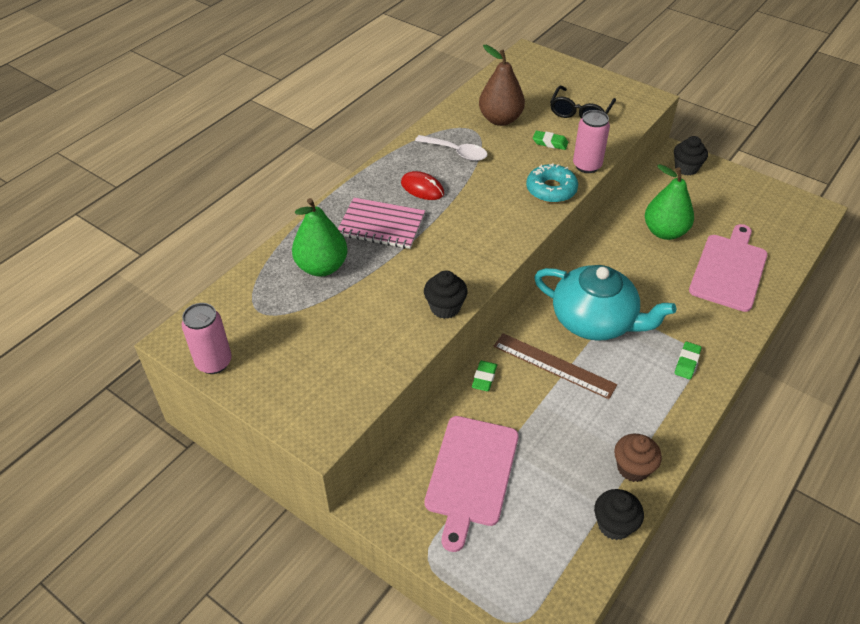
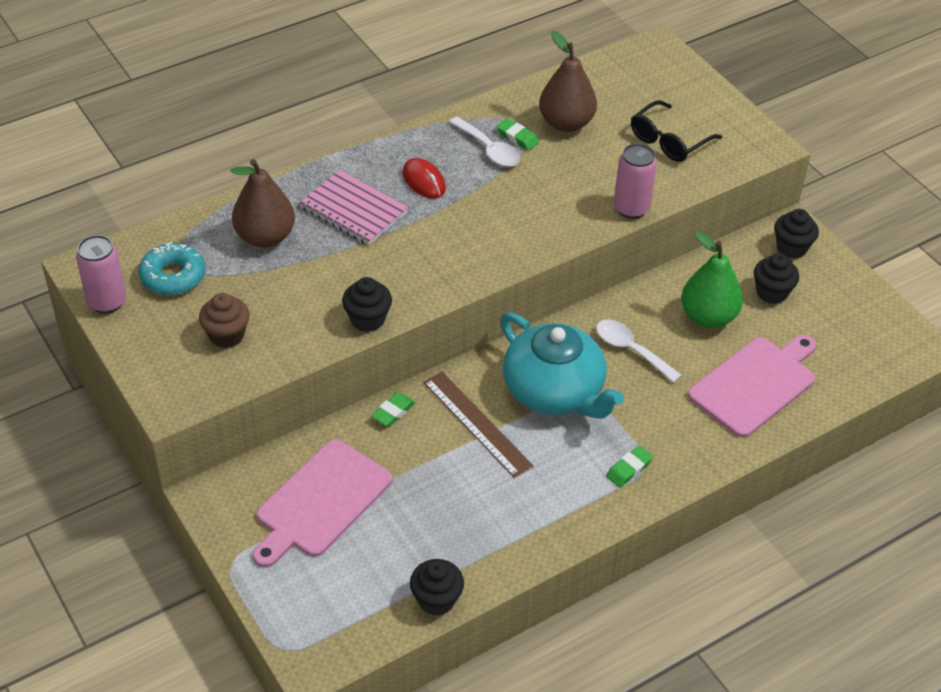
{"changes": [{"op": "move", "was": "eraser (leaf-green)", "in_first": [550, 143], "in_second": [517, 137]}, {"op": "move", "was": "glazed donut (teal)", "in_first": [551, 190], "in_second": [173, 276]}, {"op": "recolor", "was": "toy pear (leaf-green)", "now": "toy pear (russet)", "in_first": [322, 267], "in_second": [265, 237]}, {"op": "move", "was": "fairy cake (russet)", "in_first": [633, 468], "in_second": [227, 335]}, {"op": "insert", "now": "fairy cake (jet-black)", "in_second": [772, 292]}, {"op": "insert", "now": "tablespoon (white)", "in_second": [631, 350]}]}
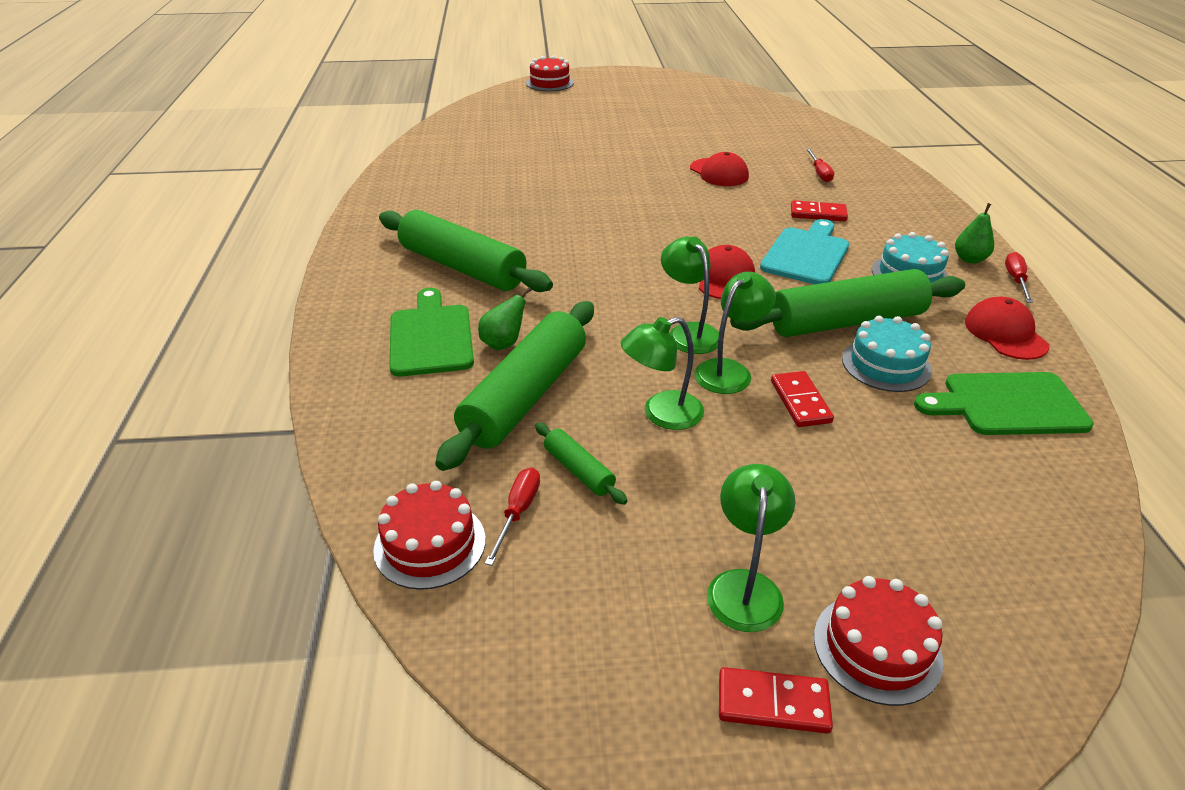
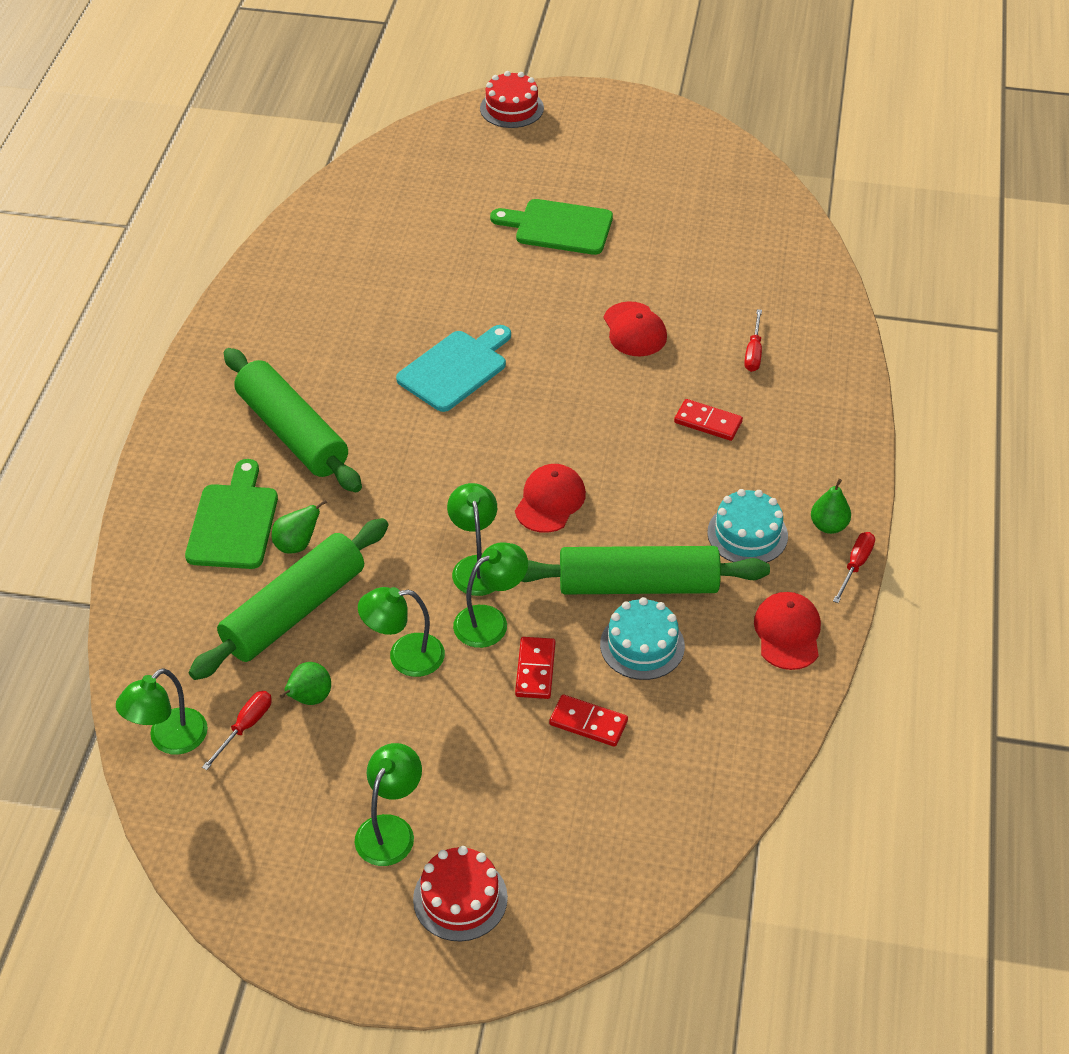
{"changes": [{"op": "move", "was": "cutting board (teal)", "in_first": [806, 254], "in_second": [455, 369]}, {"op": "move", "was": "cutting board (leaf-green)", "in_first": [1008, 404], "in_second": [559, 227]}, {"op": "replace", "was": "rolling pin (leaf-green)", "now": "toy pear (leaf-green)", "in_first": [579, 470], "in_second": [309, 698]}, {"op": "replace", "was": "layer cake (crimson)", "now": "desk lamp (leaf-green)", "in_first": [430, 544], "in_second": [169, 740]}, {"op": "move", "was": "domino tile (crimson)", "in_first": [773, 703], "in_second": [588, 722]}]}
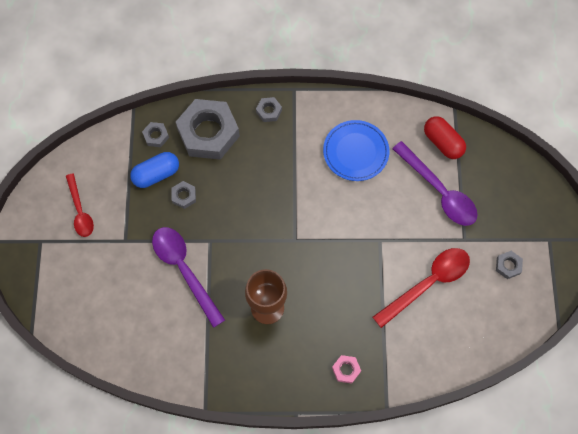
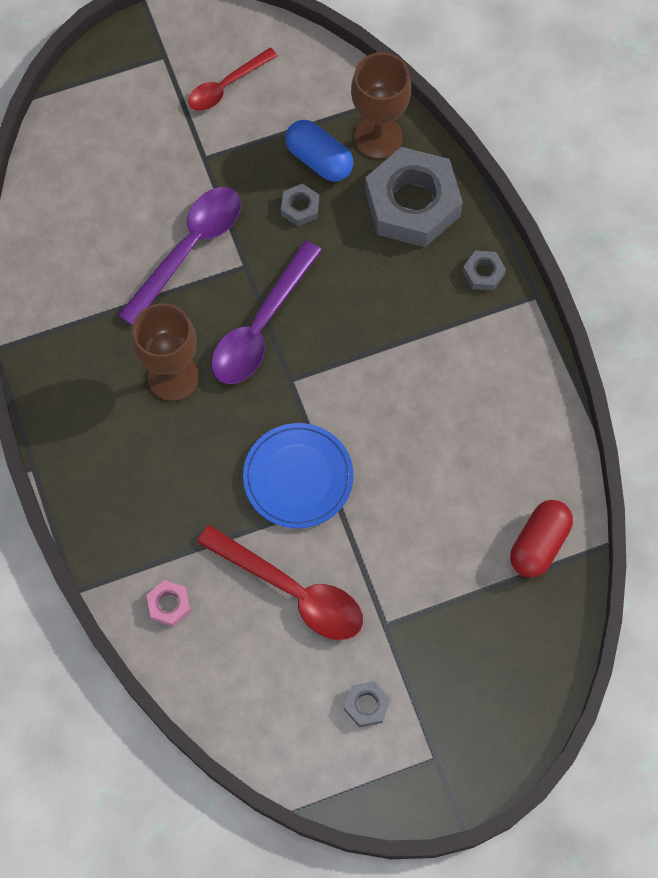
{"changes": [{"op": "move", "was": "plate (blue)", "in_first": [355, 152], "in_second": [298, 477]}, {"op": "replace", "was": "hexagon nut (gray)", "now": "goblet (russet)", "in_first": [156, 136], "in_second": [378, 137]}, {"op": "move", "was": "tablespoon (violet)", "in_first": [439, 191], "in_second": [261, 326]}, {"op": "move", "was": "hexagon nut (pink)", "in_first": [346, 370], "in_second": [169, 605]}]}
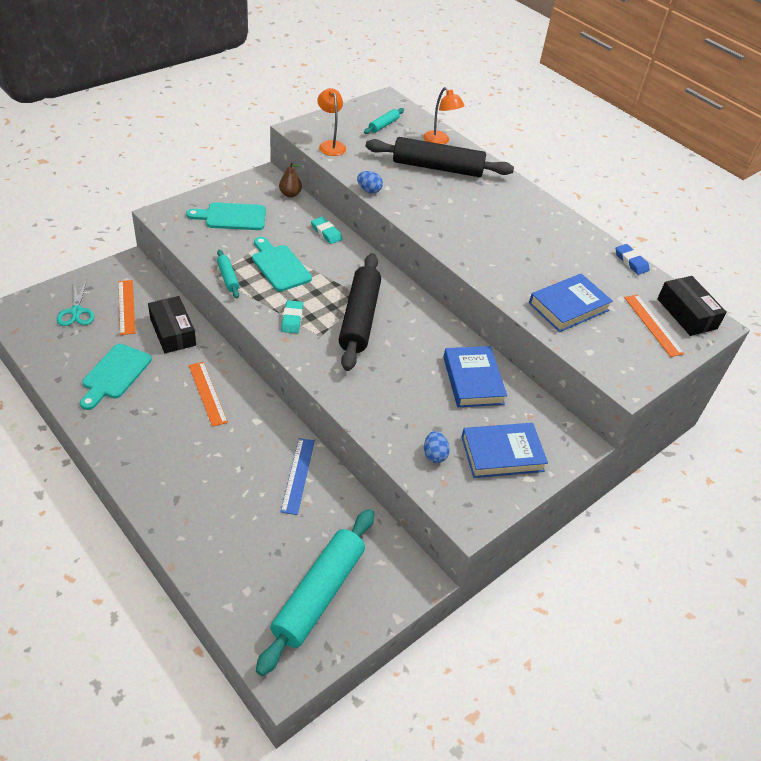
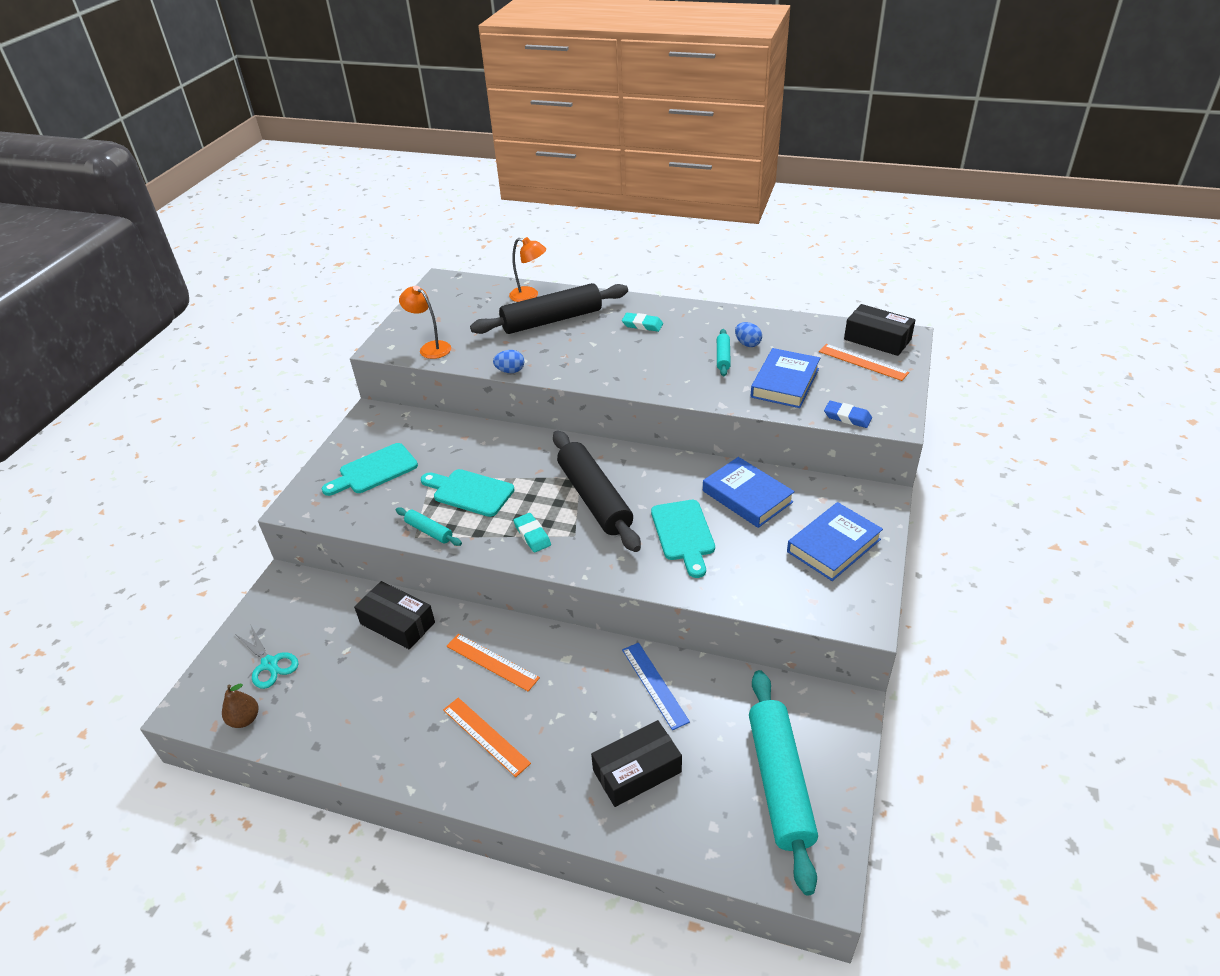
{"changes": [{"op": "move", "was": "rolling pin (teal)", "in_first": [383, 125], "in_second": [723, 357]}, {"op": "move", "was": "toy pear (russet)", "in_first": [290, 194], "in_second": [245, 719]}, {"op": "move", "was": "eraser (teal)", "in_first": [326, 232], "in_second": [642, 325]}, {"op": "move", "was": "eraser (blue)", "in_first": [631, 261], "in_second": [847, 417]}, {"op": "move", "was": "straightedge (bright orange)", "in_first": [126, 307], "in_second": [486, 736]}, {"op": "move", "was": "cutting board (teal)", "in_first": [114, 374], "in_second": [683, 534]}, {"op": "move", "was": "egg shape (blue)", "in_first": [434, 455], "in_second": [747, 344]}, {"op": "insert", "now": "parcel (jet-black)", "in_second": [637, 771]}]}
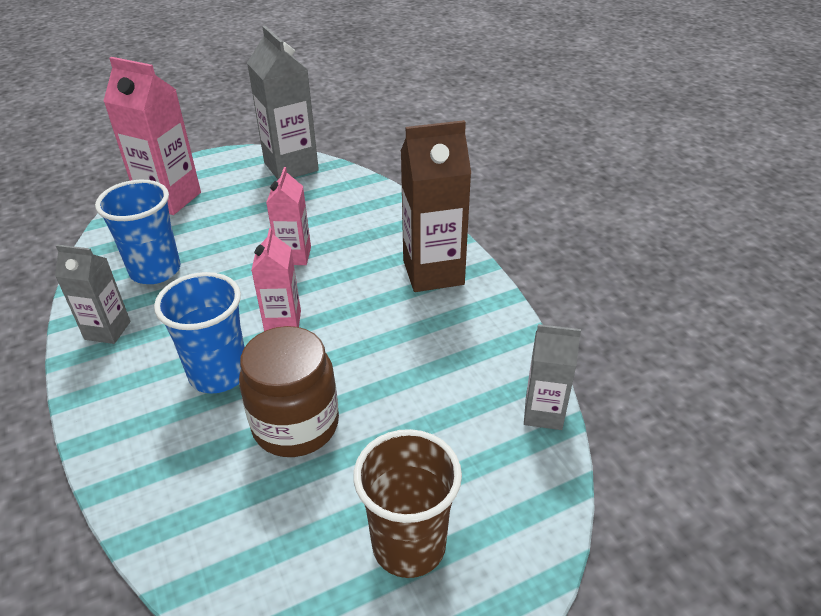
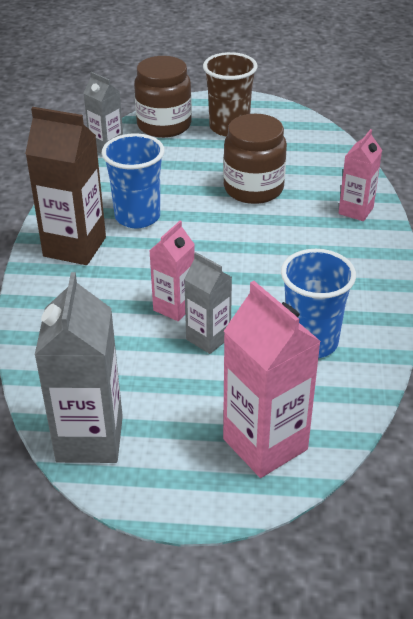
{"changes": [{"op": "move", "was": "juice carton (pink)", "in_first": [283, 322], "in_second": [356, 210]}, {"op": "move", "was": "juice carton (gray)", "in_first": [107, 330], "in_second": [208, 338]}, {"op": "move", "was": "tumbler (blue)", "in_first": [219, 374], "in_second": [137, 217]}, {"op": "insert", "now": "jar (russet)", "in_second": [164, 125]}]}
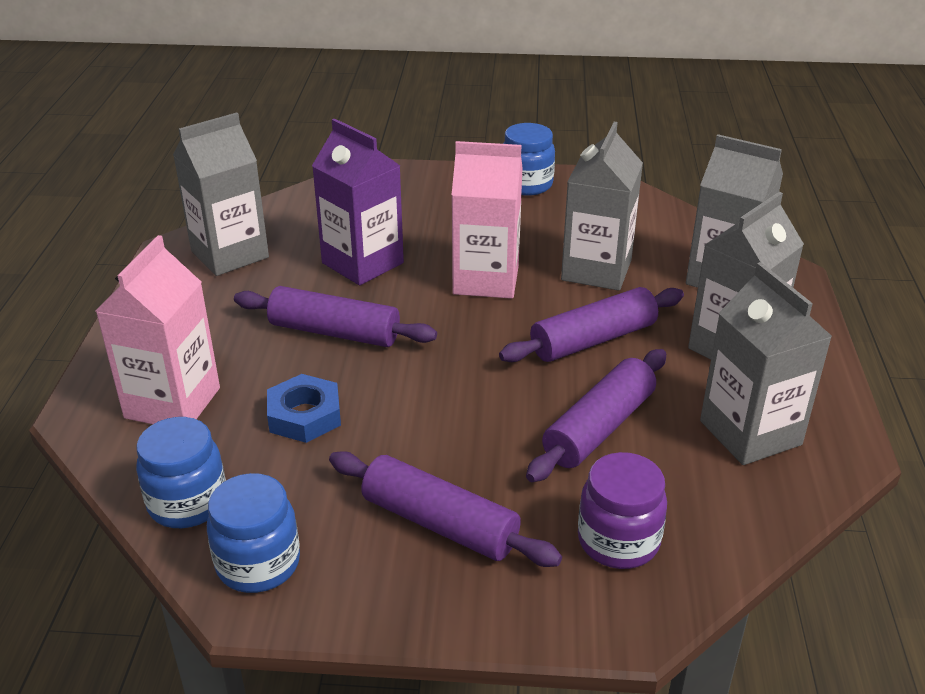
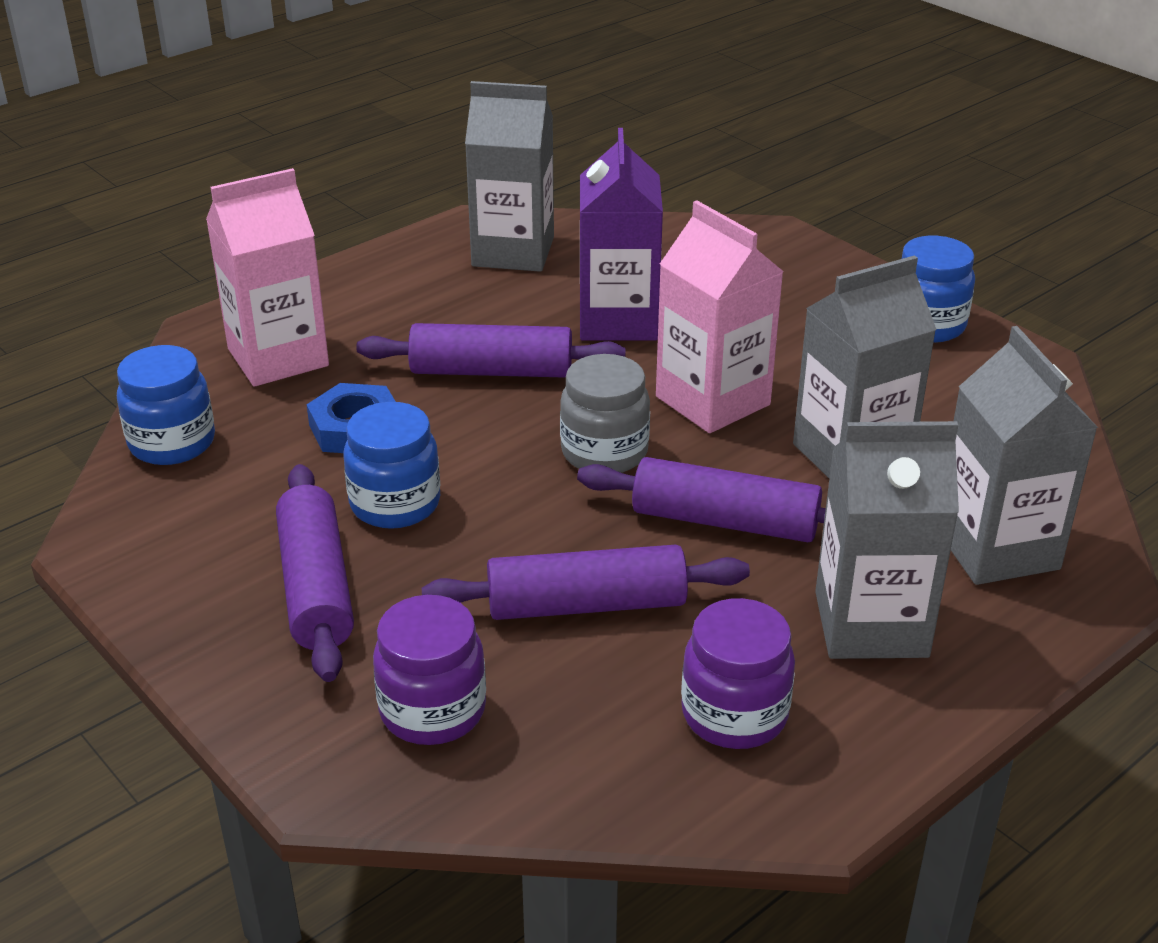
{"changes": [{"op": "replace", "was": "juice carton (gray)", "now": "jar (violet)", "in_first": [750, 433], "in_second": [734, 714]}, {"op": "rotate", "was": "rolling pin (violet)", "in_first": [334, 332], "in_second": [491, 371], "clockwise": -60}, {"op": "move", "was": "jar (blue)", "in_first": [258, 564], "in_second": [395, 504]}, {"op": "insert", "now": "jar (gray)", "in_second": [604, 452]}]}
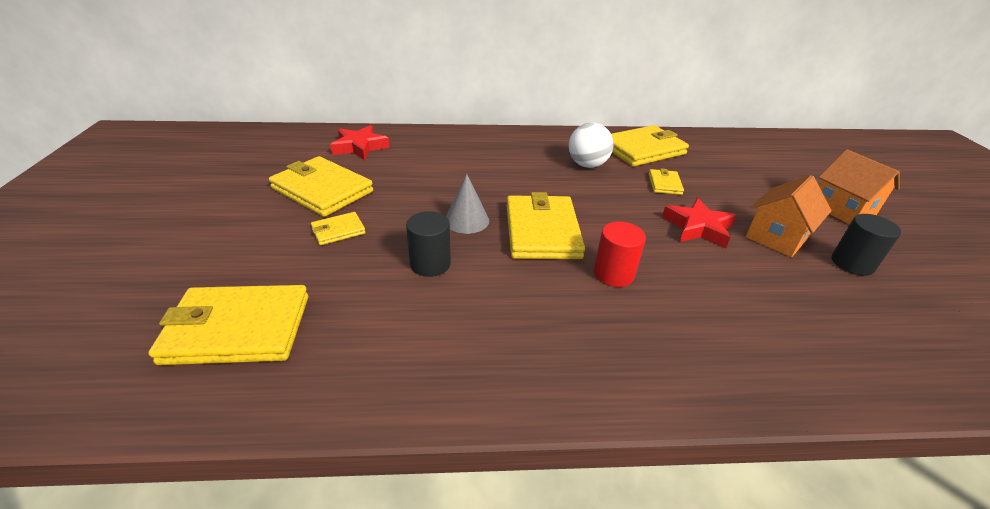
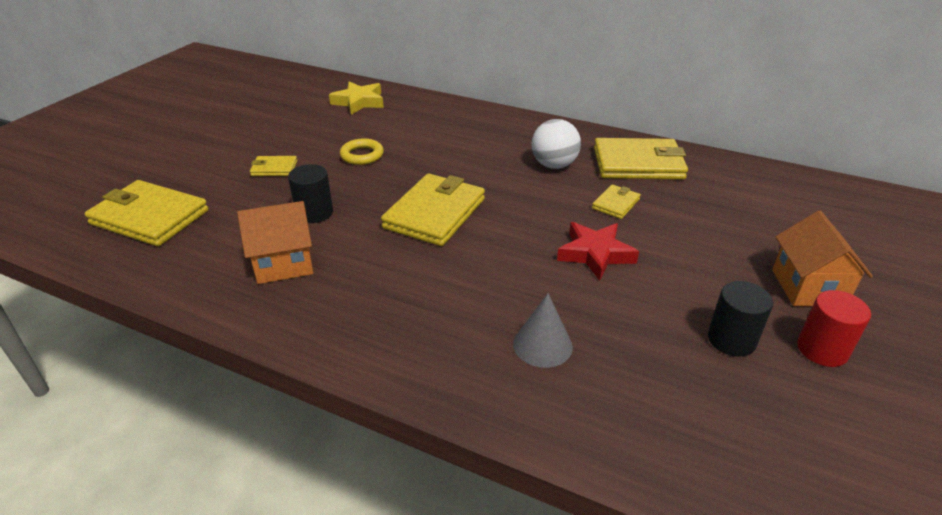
{"changes": [{"op": "recolor", "was": "star (crimson)", "now": "star (bright yellow)", "in_first": [359, 147], "in_second": [359, 102]}, {"op": "delete", "was": "wallet (bright yellow)", "in_first": [322, 190]}, {"op": "move", "was": "cone (gray)", "in_first": [466, 220], "in_second": [542, 345]}, {"op": "move", "was": "toy house (bright orange)", "in_first": [776, 237], "in_second": [284, 263]}, {"op": "move", "was": "solid cylinder (crimson)", "in_first": [613, 274], "in_second": [822, 349]}, {"op": "insert", "now": "torus (bright yellow)", "in_second": [362, 155]}]}
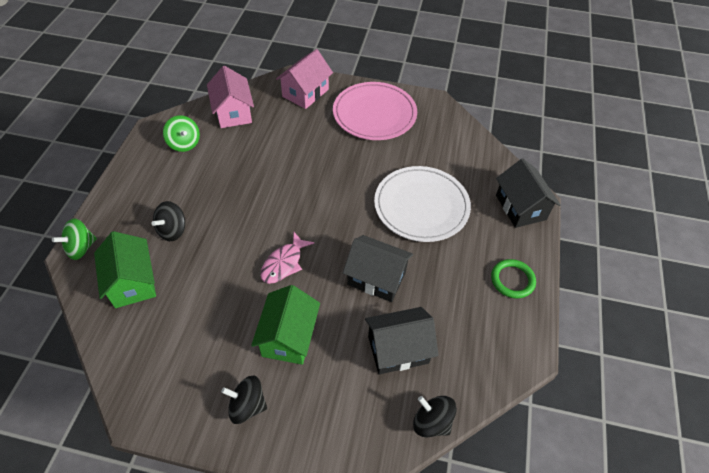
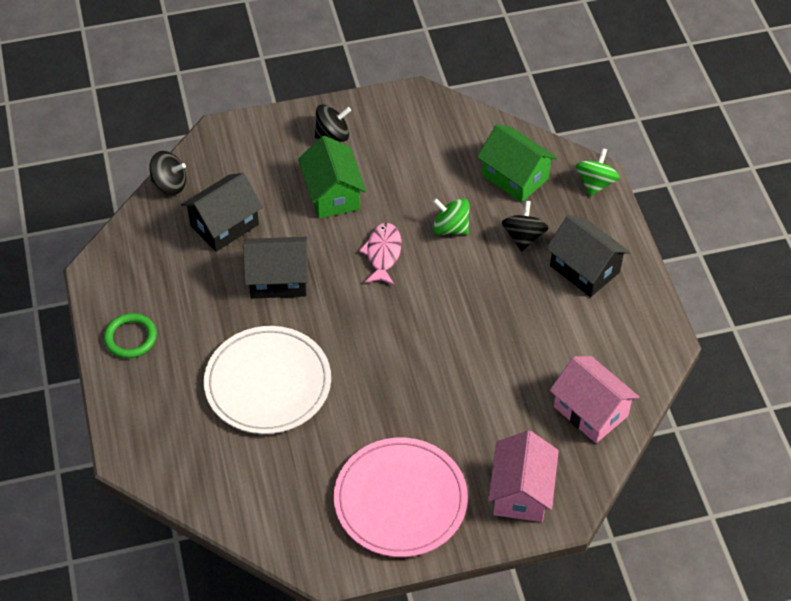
{"changes": [{"op": "move", "was": "whirligig (leaf-green)", "in_first": [184, 143], "in_second": [450, 228]}, {"op": "move", "was": "toy house (jet-black)", "in_first": [520, 207], "in_second": [584, 269]}]}
